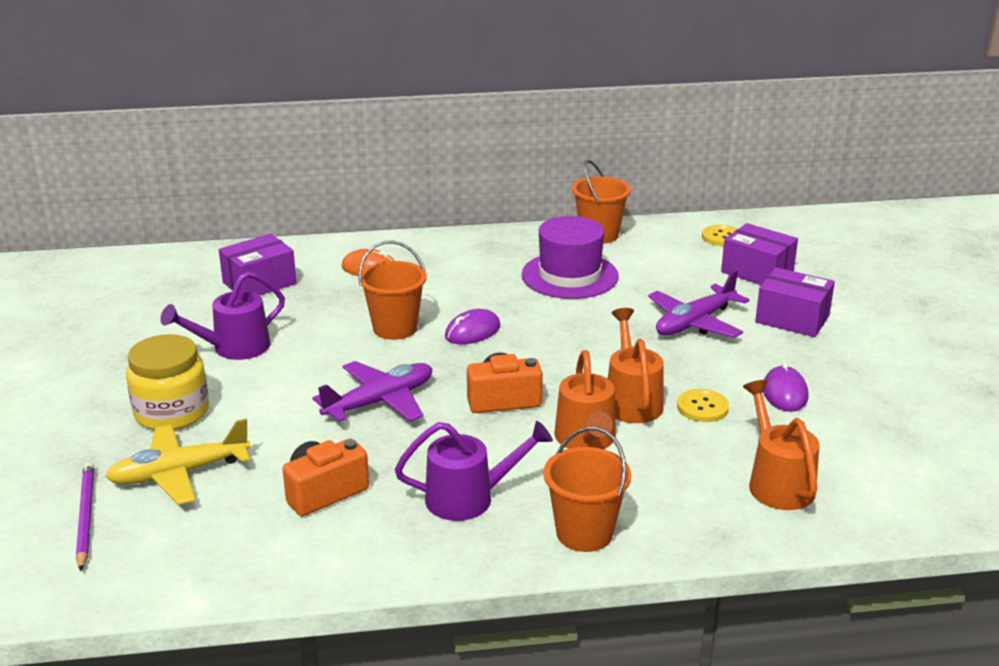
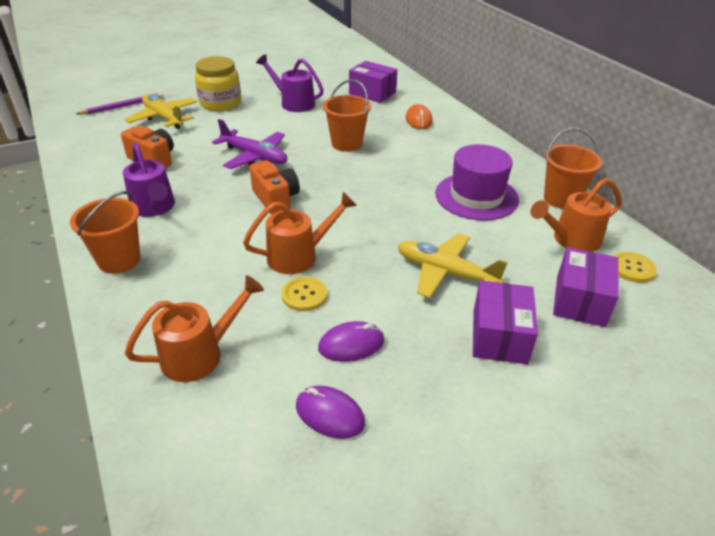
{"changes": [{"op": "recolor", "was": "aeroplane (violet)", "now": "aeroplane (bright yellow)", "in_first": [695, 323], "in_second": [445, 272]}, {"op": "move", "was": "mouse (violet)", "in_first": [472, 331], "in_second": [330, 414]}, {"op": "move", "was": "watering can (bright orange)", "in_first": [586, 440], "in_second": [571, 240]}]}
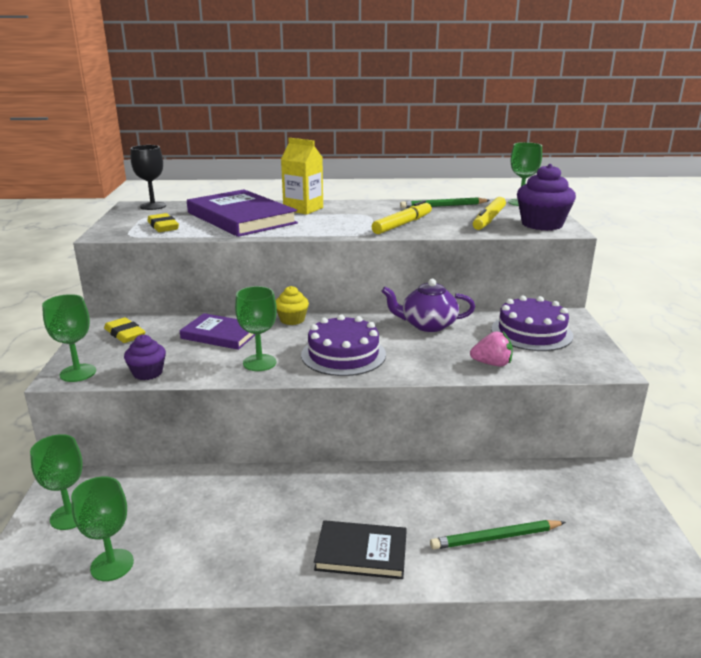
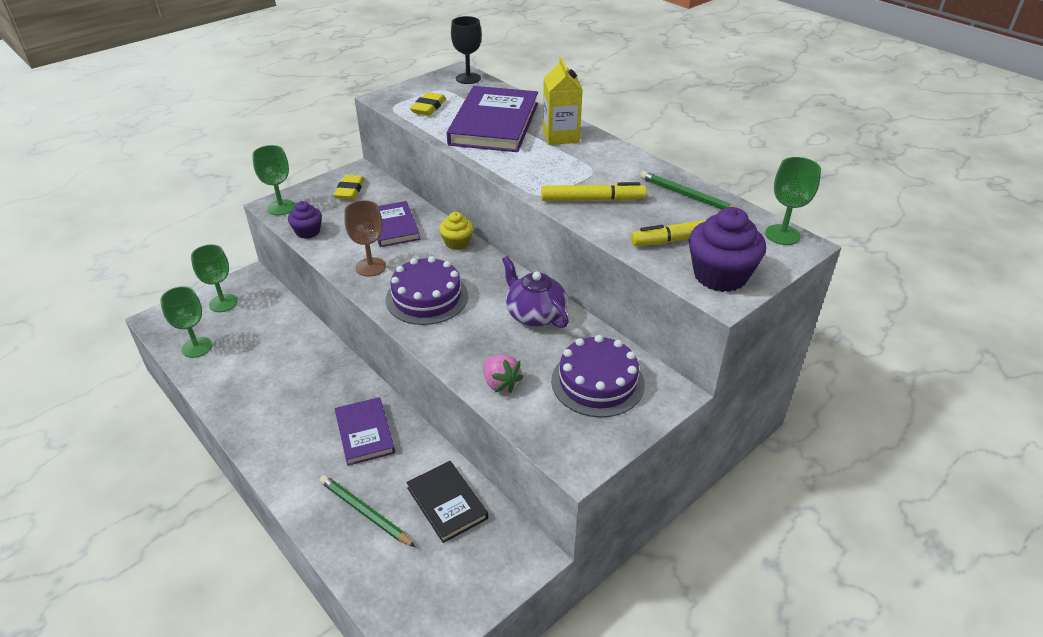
{"changes": [{"op": "recolor", "was": "goblet (leaf-green)", "now": "goblet (russet)", "in_first": [259, 363], "in_second": [370, 267]}, {"op": "move", "was": "book (jet-black)", "in_first": [361, 553], "in_second": [447, 503]}, {"op": "insert", "now": "book (violet)", "in_second": [364, 433]}]}
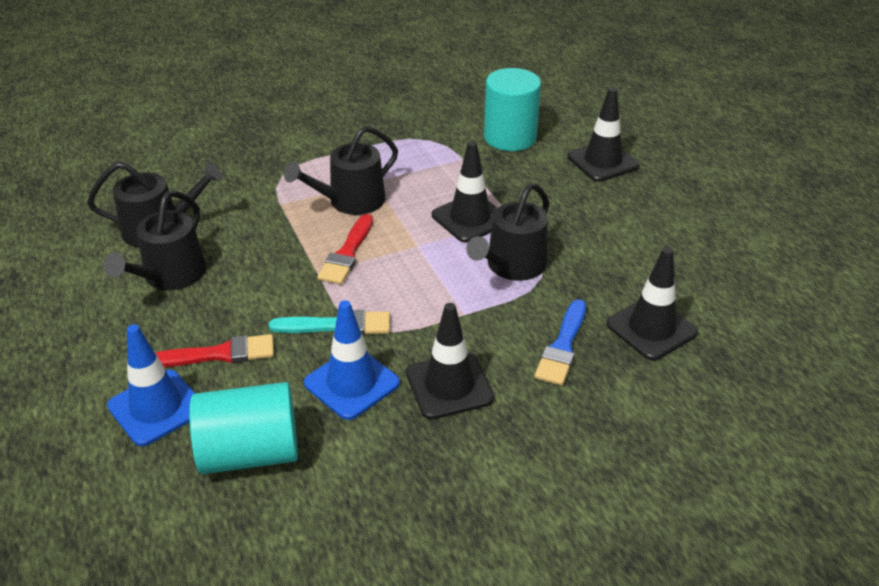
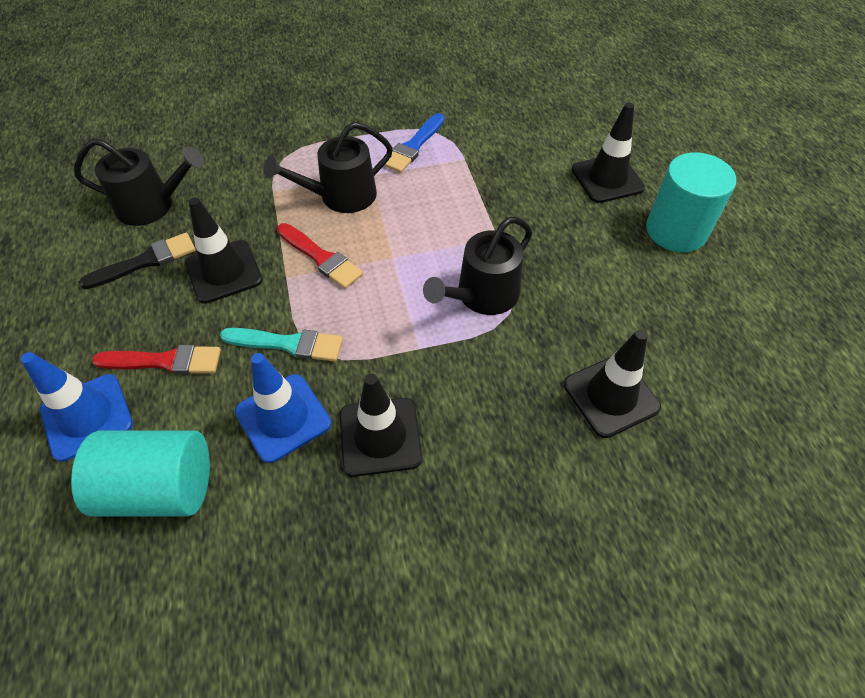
{"changes": [{"op": "move", "was": "solid cylinder (teal)", "in_first": [510, 137], "in_second": [676, 230]}, {"op": "move", "was": "traffic cone (jet-black)", "in_first": [470, 218], "in_second": [224, 271]}, {"op": "replace", "was": "watering can (jet-black)", "now": "paintbrush (jet-black)", "in_first": [170, 276], "in_second": [145, 261]}, {"op": "rotate", "was": "paintbrush (crimson)", "in_first": [347, 253], "in_second": [321, 258], "clockwise": -75}, {"op": "move", "was": "paintbrush (blue)", "in_first": [562, 347], "in_second": [413, 146]}]}
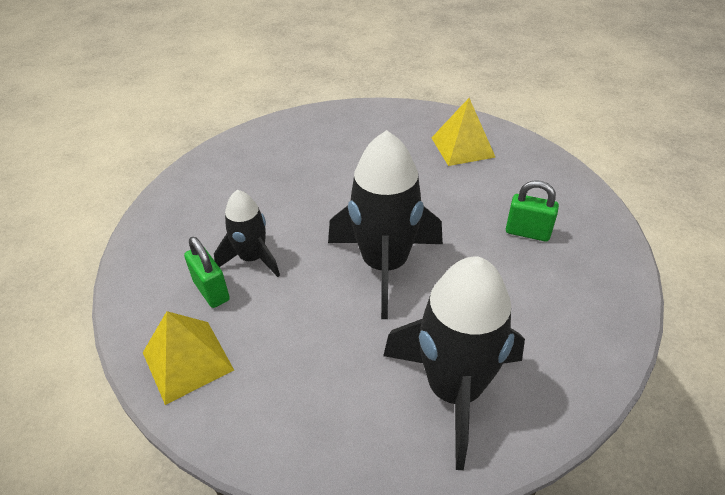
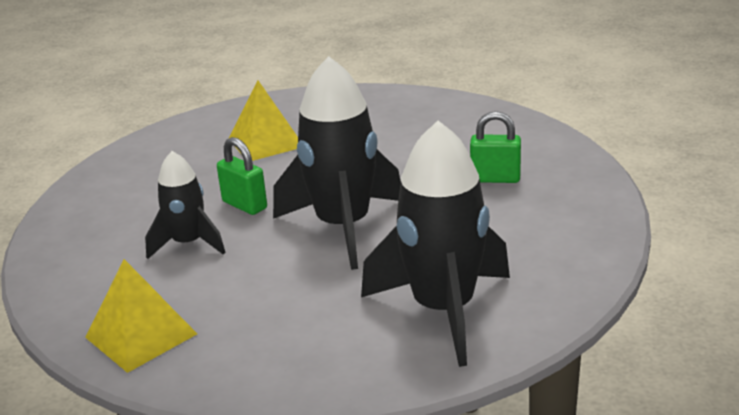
{"changes": [{"op": "move", "was": "pyramid shape (bright yellow)", "in_first": [462, 147], "in_second": [266, 142]}, {"op": "move", "was": "padlock (leaf-green)", "in_first": [211, 291], "in_second": [245, 205]}]}
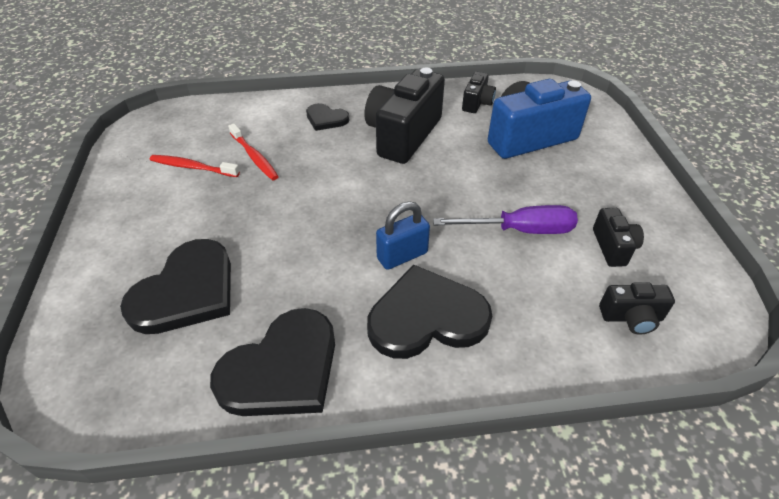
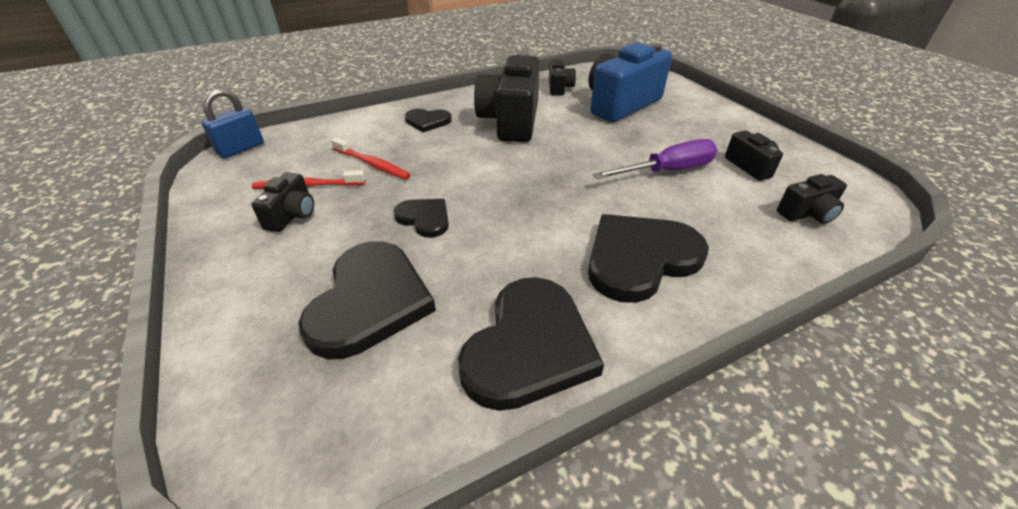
{"changes": [{"op": "move", "was": "padlock (blue)", "in_first": [402, 256], "in_second": [241, 149]}, {"op": "insert", "now": "compact camera (jet-black)", "in_second": [292, 215]}, {"op": "insert", "now": "love heart (jet-black)", "in_second": [424, 218]}]}
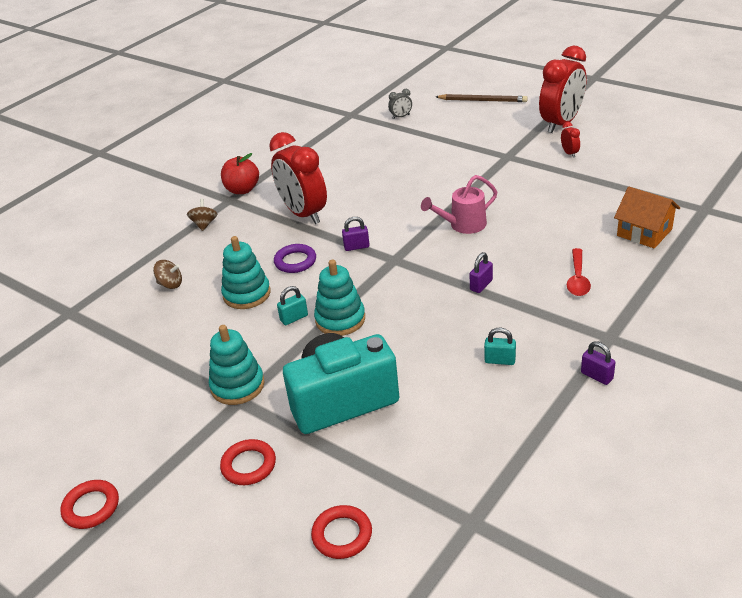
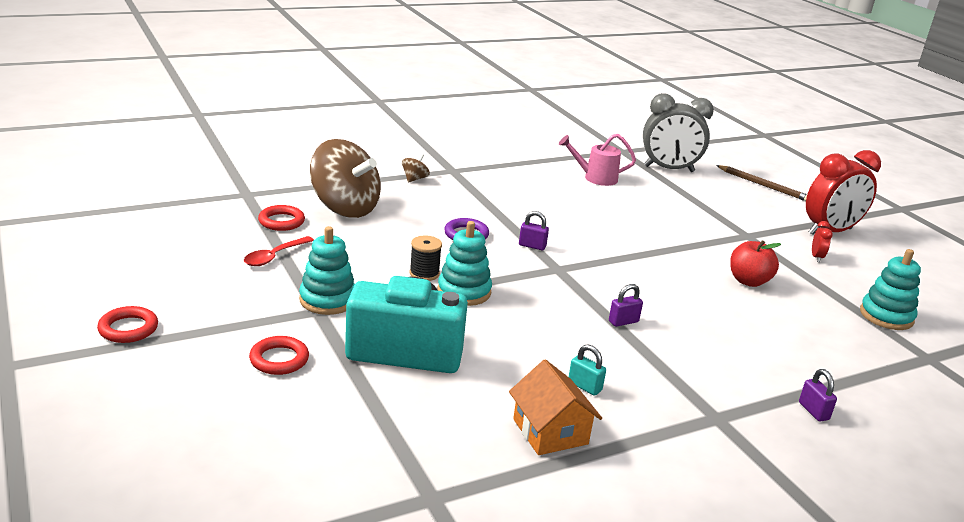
{"changes": [{"op": "resize", "was": "bedside clock (gray)", "in_first": [401, 117], "in_second": [669, 169], "ratio": 2.49}, {"op": "delete", "was": "bedside clock (crimson)", "in_first": [303, 214]}, {"op": "move", "was": "toy apple (crimson)", "in_first": [242, 190], "in_second": [748, 281]}, {"op": "move", "was": "watering can (pink)", "in_first": [462, 225], "in_second": [595, 178]}, {"op": "move", "was": "toy house (bright orange)", "in_first": [644, 232], "in_second": [550, 431]}, {"op": "move", "was": "stacking rings (teal)", "in_first": [247, 294], "in_second": [886, 316]}, {"op": "move", "was": "tablespoon (crimson)", "in_first": [577, 279], "in_second": [274, 256]}, {"op": "resize", "was": "whirligig (russet)", "in_first": [170, 284], "in_second": [345, 208], "ratio": 2.49}, {"op": "replace", "was": "padlock (teal)", "now": "bobbin (jet-black)", "in_first": [294, 318], "in_second": [424, 273]}, {"op": "move", "was": "padlock (violet)", "in_first": [596, 376], "in_second": [813, 411]}, {"op": "move", "was": "torus (crimson)", "in_first": [342, 535], "in_second": [281, 221]}]}
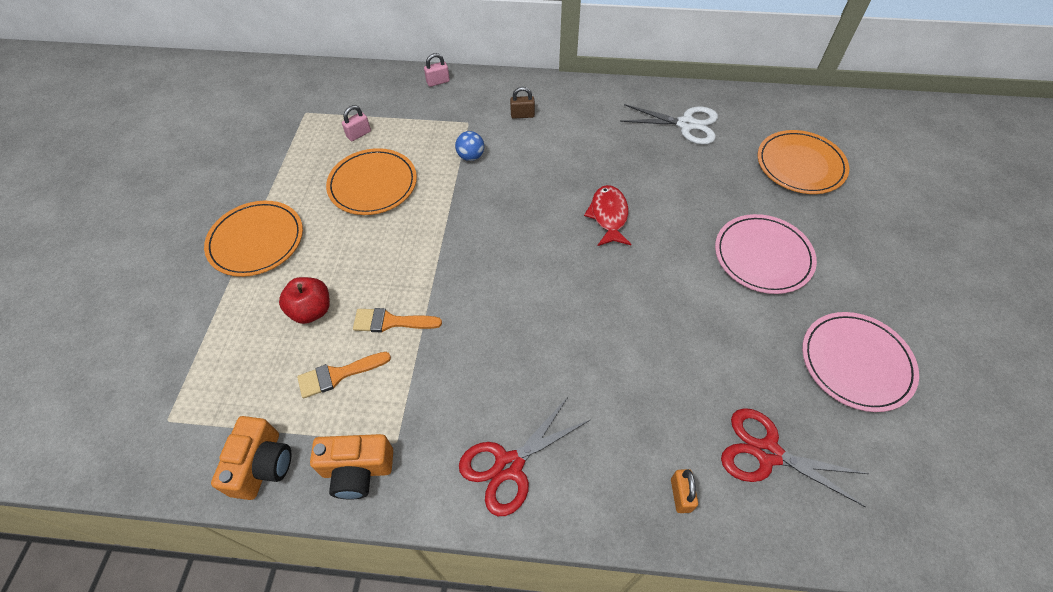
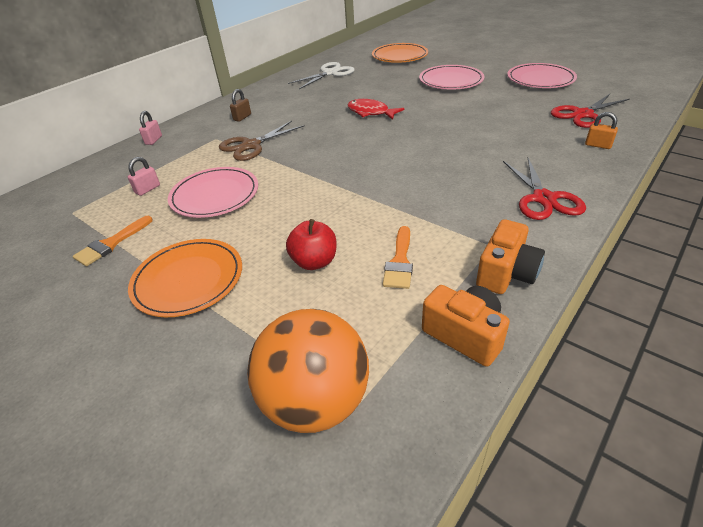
{"changes": [{"op": "rotate", "was": "padlock (pink)", "in_first": [359, 134], "in_second": [147, 189], "clockwise": 45}, {"op": "replace", "was": "play ball (blue)", "now": "shears (russet)", "in_first": [471, 156], "in_second": [251, 145]}, {"op": "recolor", "was": "plate (bright orange)", "now": "plate (pink)", "in_first": [373, 184], "in_second": [215, 195]}, {"op": "move", "was": "paintbrush (bright orange)", "in_first": [391, 322], "in_second": [111, 244]}, {"op": "insert", "now": "play ball (bright orange)", "in_second": [315, 401]}]}
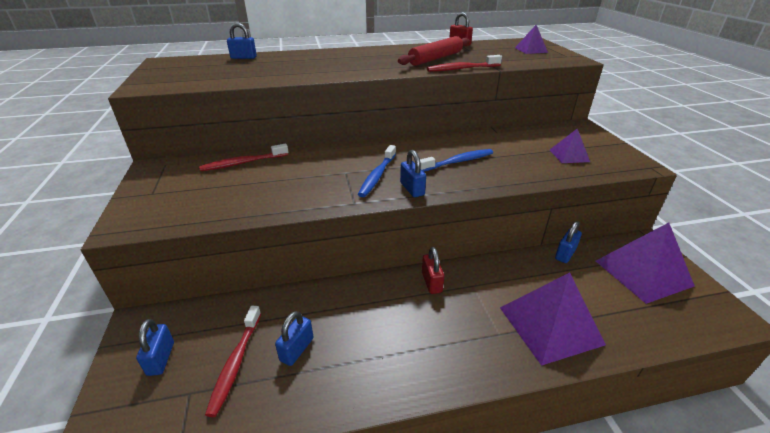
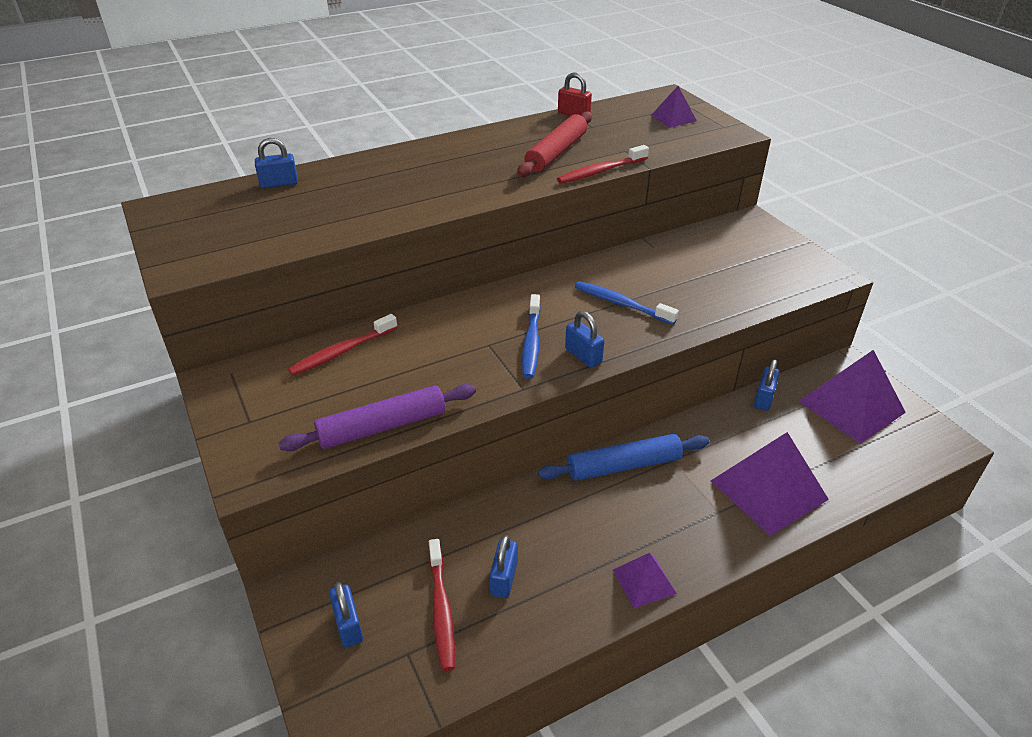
{"changes": [{"op": "move", "was": "pyramid shape (violet)", "in_first": [569, 155], "in_second": [644, 581]}, {"op": "rotate", "was": "tooth brush (blue)", "in_first": [458, 162], "in_second": [621, 304], "clockwise": -105}, {"op": "replace", "was": "padlock (crimson)", "now": "rolling pin (blue)", "in_first": [431, 282], "in_second": [624, 465]}, {"op": "insert", "now": "rolling pin (violet)", "in_second": [382, 426]}]}
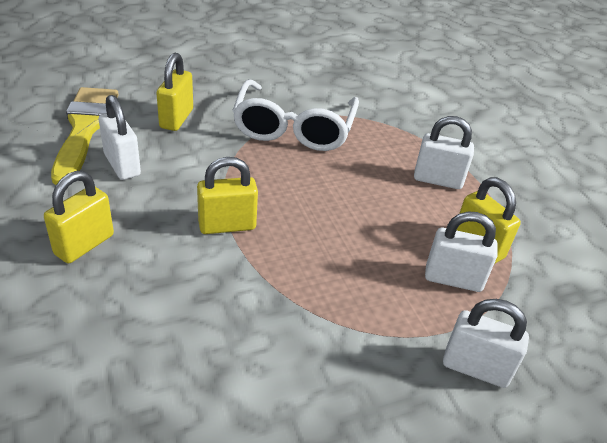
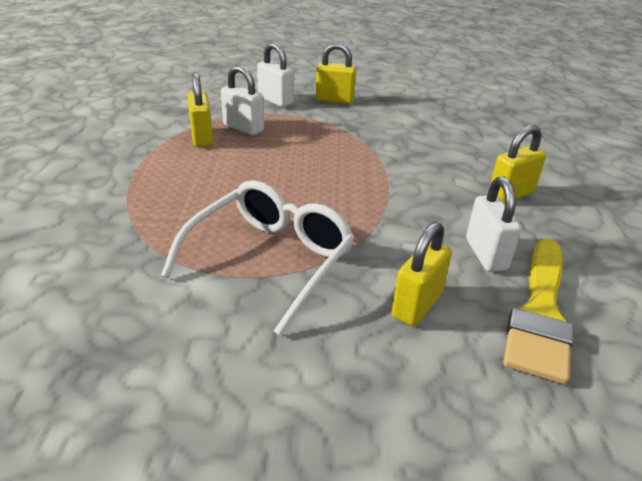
{"changes": [{"op": "delete", "was": "padlock (white)", "in_first": [437, 180]}, {"op": "move", "was": "padlock (bright yellow)", "in_first": [227, 225], "in_second": [334, 100]}]}
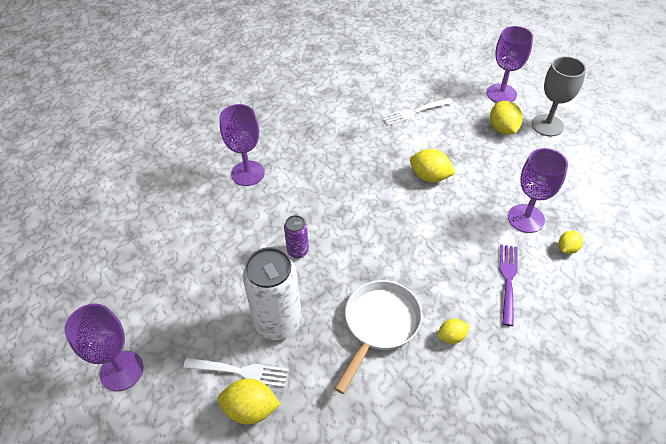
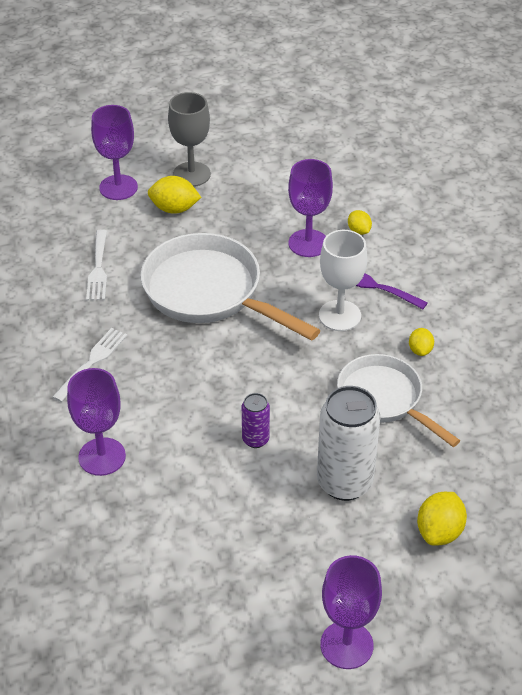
{"changes": [{"op": "replace", "was": "lemon (bright yellow)", "now": "skillet (white)", "in_first": [430, 176], "in_second": [209, 292]}, {"op": "move", "was": "dinner fork (white)", "in_first": [240, 371], "in_second": [92, 362]}, {"op": "insert", "now": "goblet (white)", "in_second": [339, 316]}]}
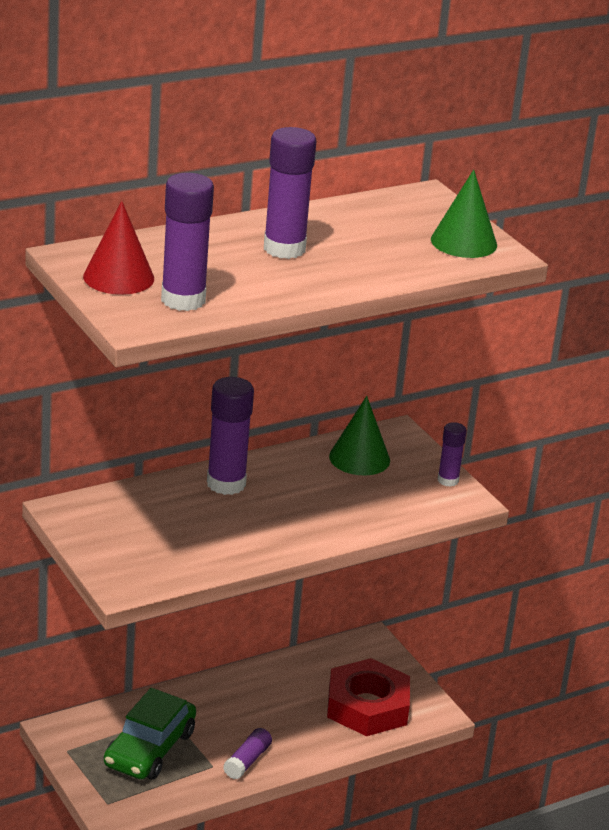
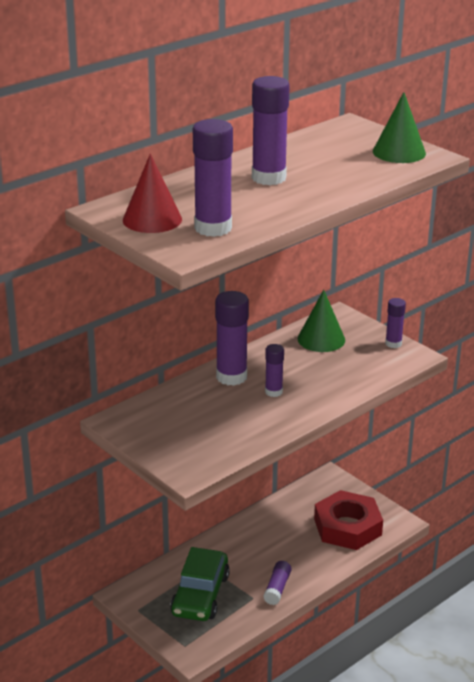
{"changes": [{"op": "insert", "now": "glue stick (violet)", "in_second": [273, 392]}]}
